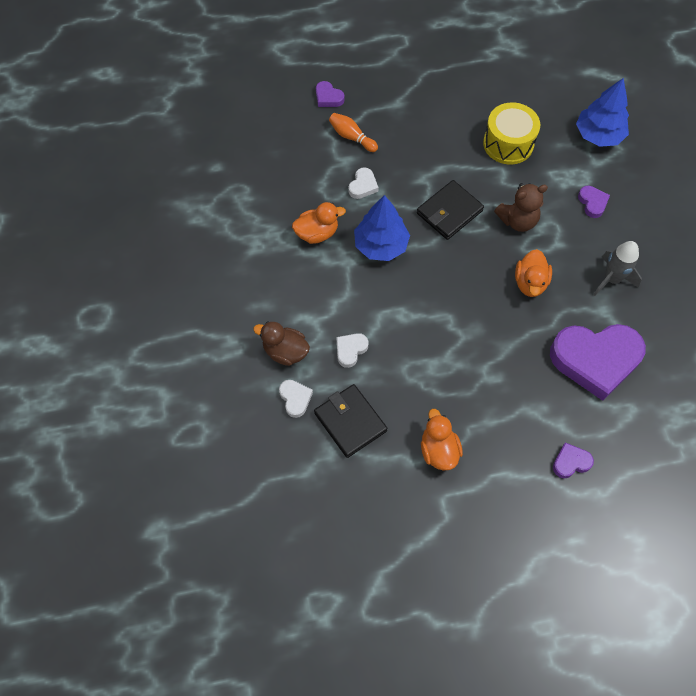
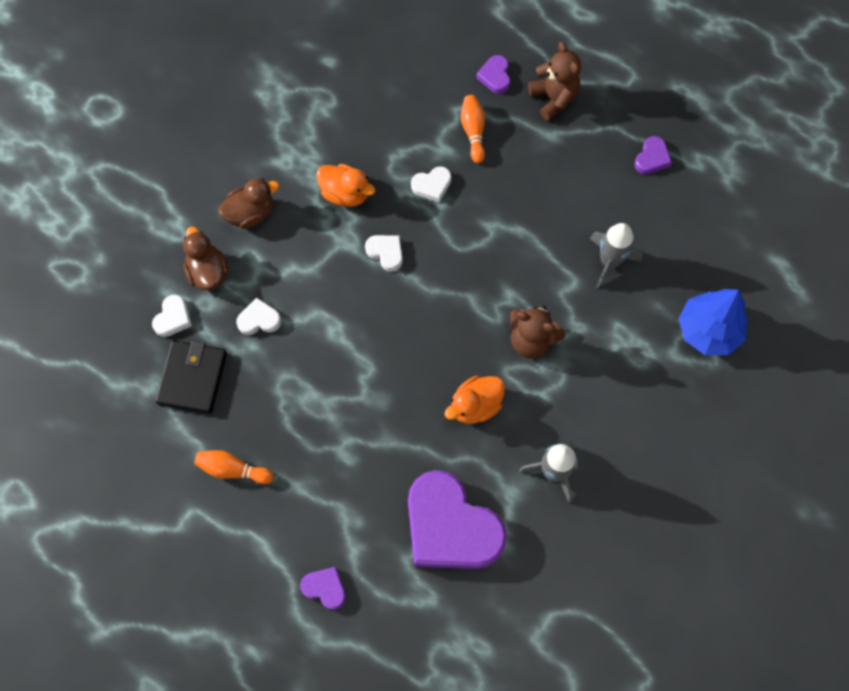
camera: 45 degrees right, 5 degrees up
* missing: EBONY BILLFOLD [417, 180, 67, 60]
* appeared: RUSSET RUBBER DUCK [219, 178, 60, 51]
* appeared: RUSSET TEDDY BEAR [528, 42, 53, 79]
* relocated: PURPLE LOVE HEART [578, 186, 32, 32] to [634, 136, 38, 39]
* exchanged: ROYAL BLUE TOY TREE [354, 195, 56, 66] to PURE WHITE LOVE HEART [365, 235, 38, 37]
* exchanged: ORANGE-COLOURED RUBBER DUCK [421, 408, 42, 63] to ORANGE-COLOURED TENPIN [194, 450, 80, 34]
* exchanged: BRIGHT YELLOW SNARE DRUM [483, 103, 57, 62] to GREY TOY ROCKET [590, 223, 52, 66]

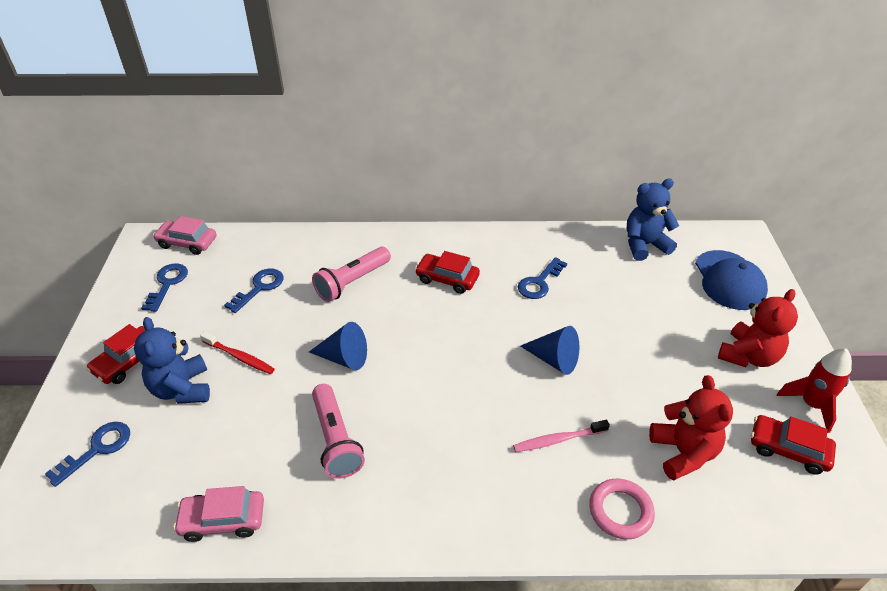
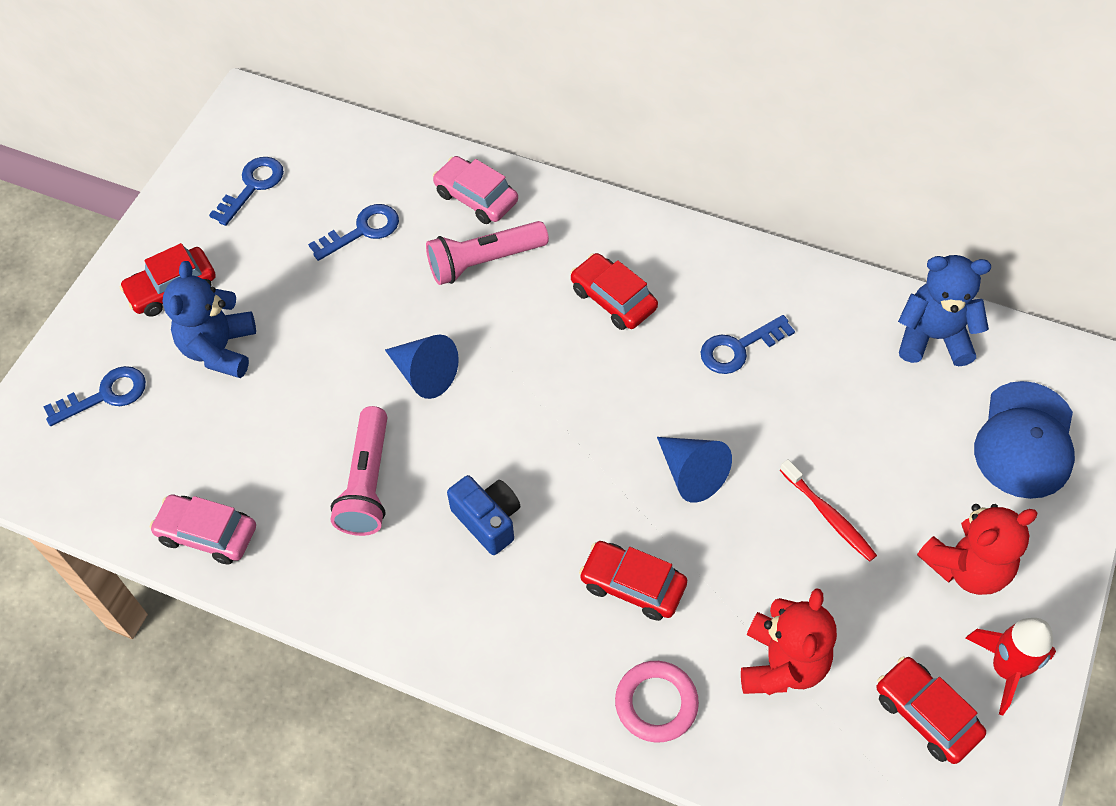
camera: 25 degrees right, 15 degrees up
* appeared: ROYAL BLUE CAMERA [447, 475, 73, 80]
* relocated: ROSE-PINK TOY CAR [153, 216, 63, 39] to [433, 156, 85, 68]
* relocated: RED TOOTHBRUSH [200, 331, 75, 43] to [780, 459, 97, 103]
* exchanged: ROSE-PINK TOOTHBRUSH [513, 420, 97, 32] to RED TOY CAR [579, 541, 108, 80]

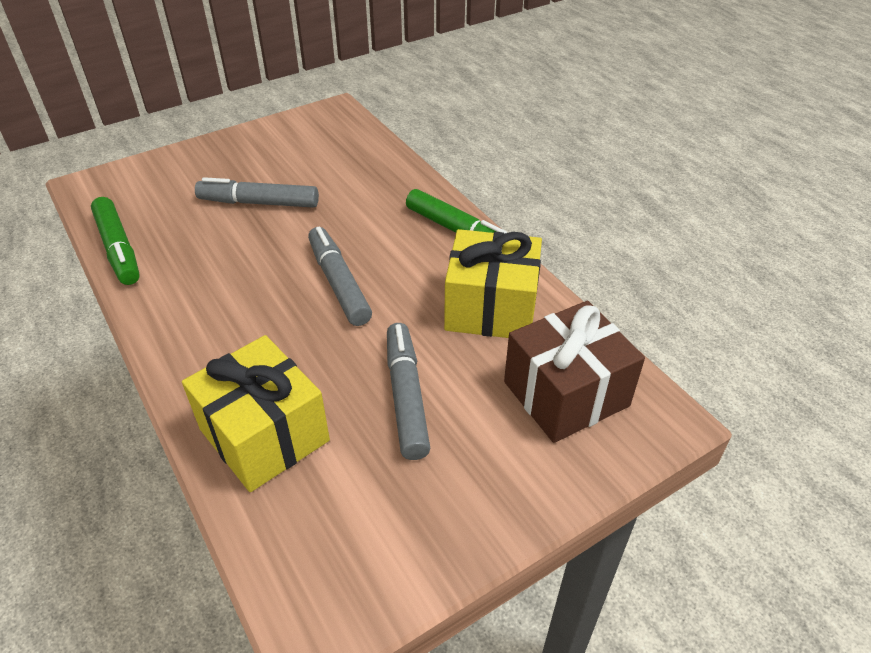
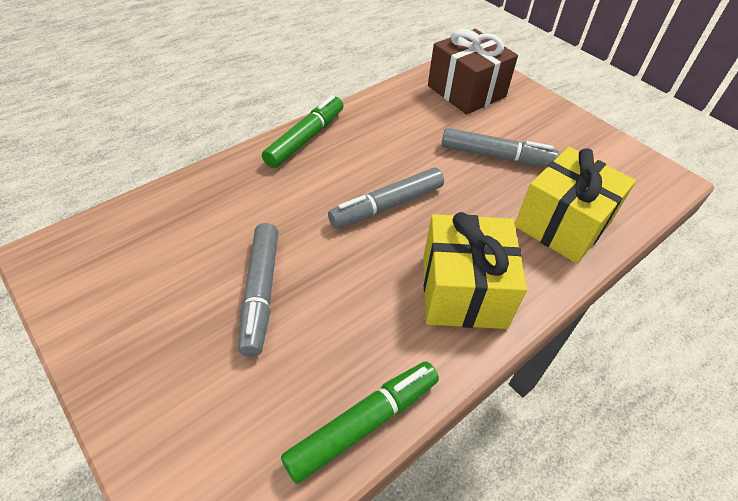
camera: 100 degrees left, 5 degrees up
* relocated: BRIGHT YELLOW GIFT [444, 229, 98, 109] to [423, 212, 104, 117]
* spun: GREY MARKER [387, 323, 43, 137] = [441, 128, 118, 39] 150 degrees counterclockwise

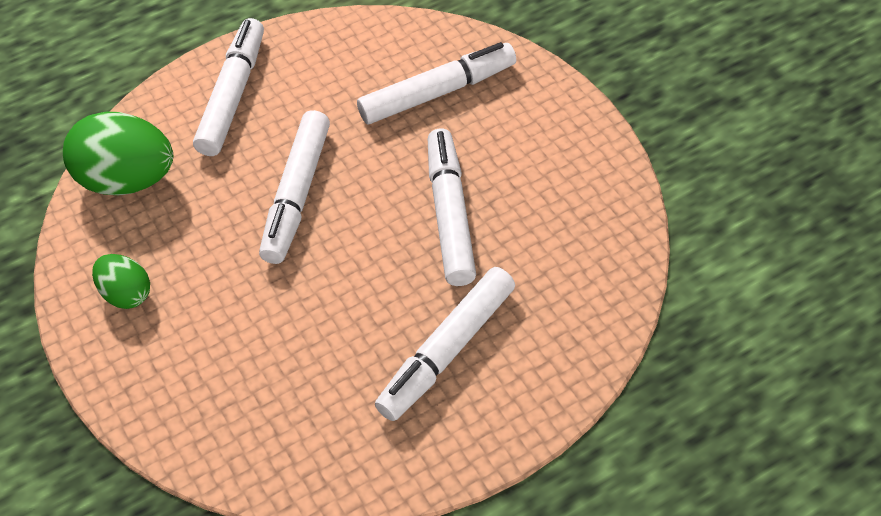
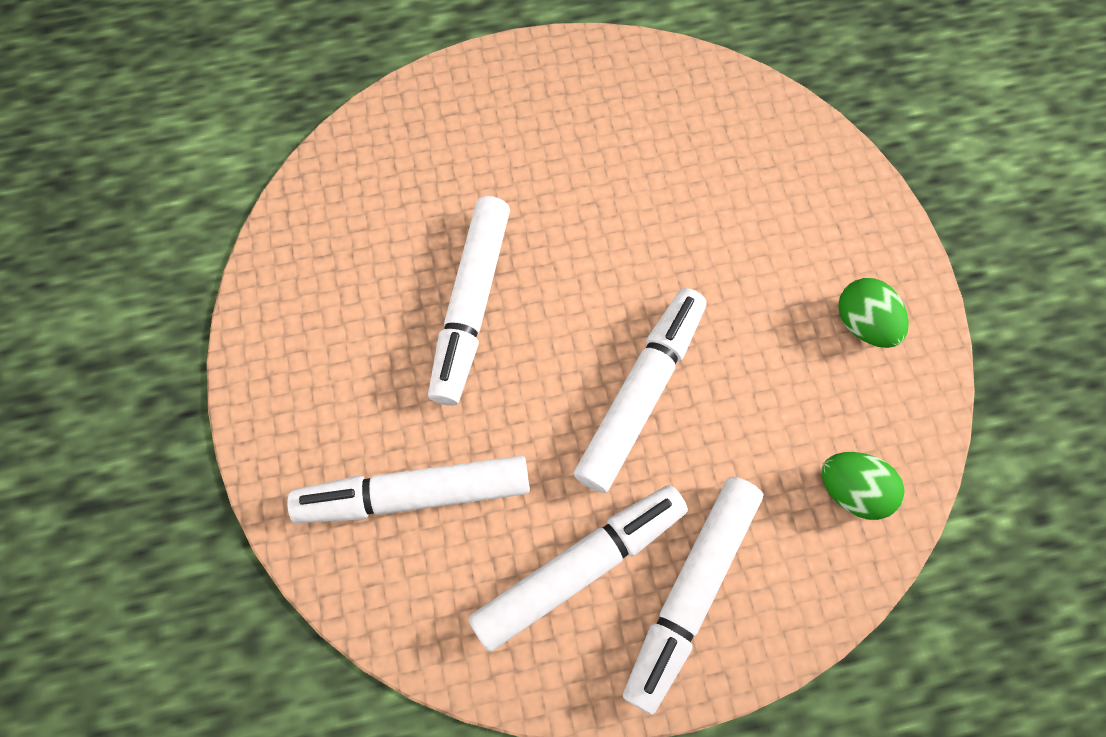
camera: 165 degrees left, 15 degrees up
* relocated: PURE WHITE MARKER [375, 267, 140, 154] to [468, 485, 220, 167]
* size: EMERALD TOY EGG [63, 112, 110, 83] = [822, 452, 83, 68] x0.55

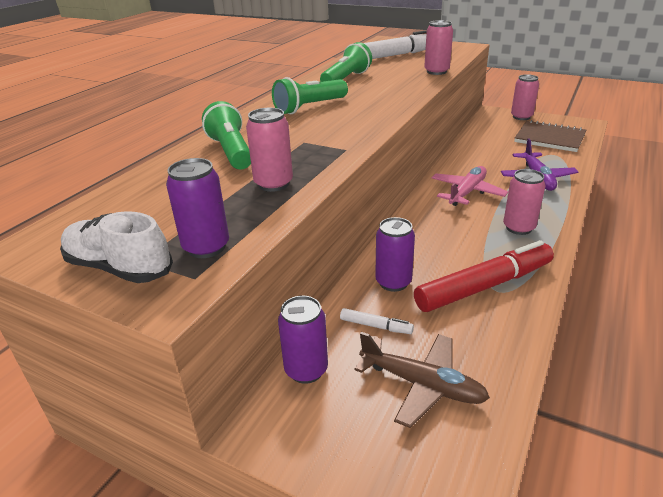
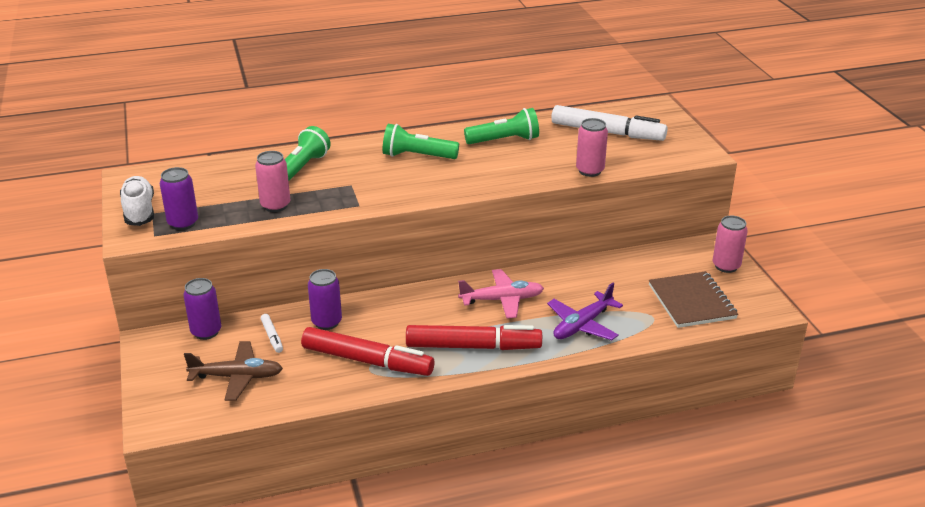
camera: 45 degrees right, 0 degrees up
* exchanged: ROSE-PINK SODA CAN [503, 169, 42, 66] to RED MARKER [406, 325, 136, 25]
* spun: RUSSET TOY PLANE [355, 332, 135, 96] = [184, 341, 99, 60] 75 degrees counterclockwise

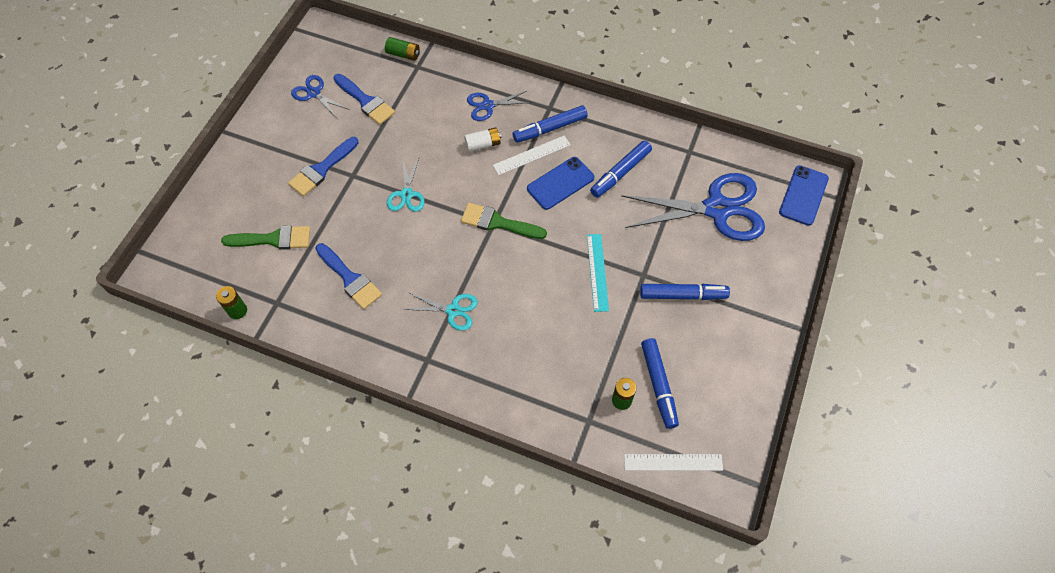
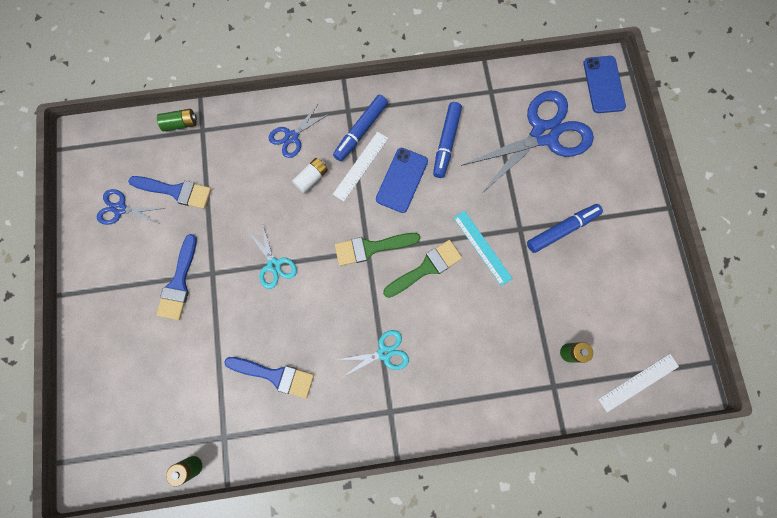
camera: 30 degrees left, 15 degrees up
* missing: ROYAL BLUE MARKER [641, 338, 38, 91]
* relocated: EMERALD PAINTBRUSH [221, 226, 89, 24] to [383, 240, 79, 58]

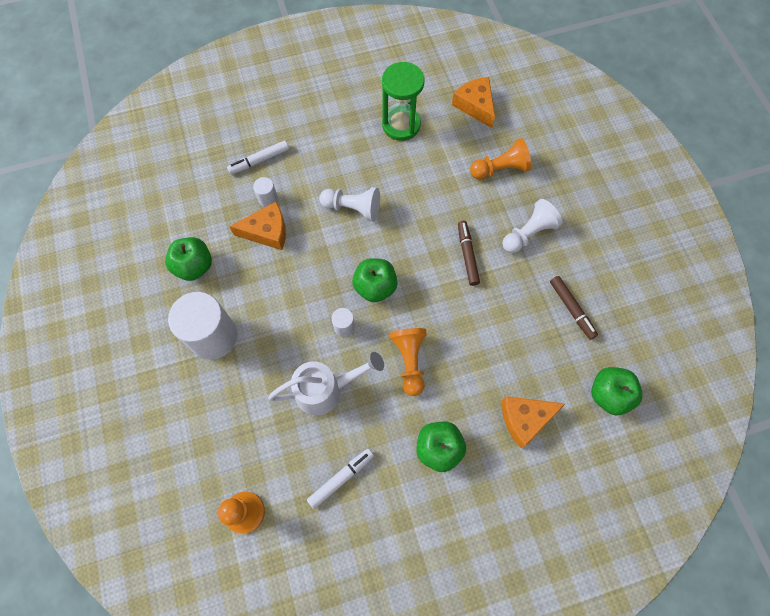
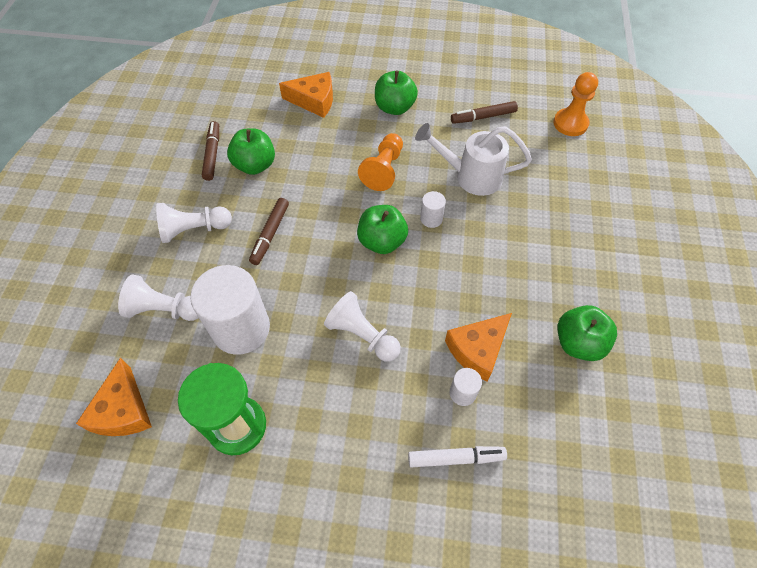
camera: 155 degrees left, 10 degrees down
* relocated: PURE WHITE SOLID CYLINDER [168, 292, 70, 68] to [190, 265, 80, 90]
* relocated: EMERALD APPLE FRUIT [591, 367, 52, 48] to [227, 128, 48, 47]
* colour: PURE WHITE MARKER [307, 449, 67, 60] to RUSSET MARKER [451, 101, 67, 23]
* colour: ORANGE-COLOURED PAWN [470, 138, 61, 41] to PURE WHITE PAWN [118, 274, 81, 47]
* spun: ORANGE-COLOURED PIECE OF CHEESE [229, 202, 57, 48] = [445, 313, 67, 69] 60 degrees counterclockwise

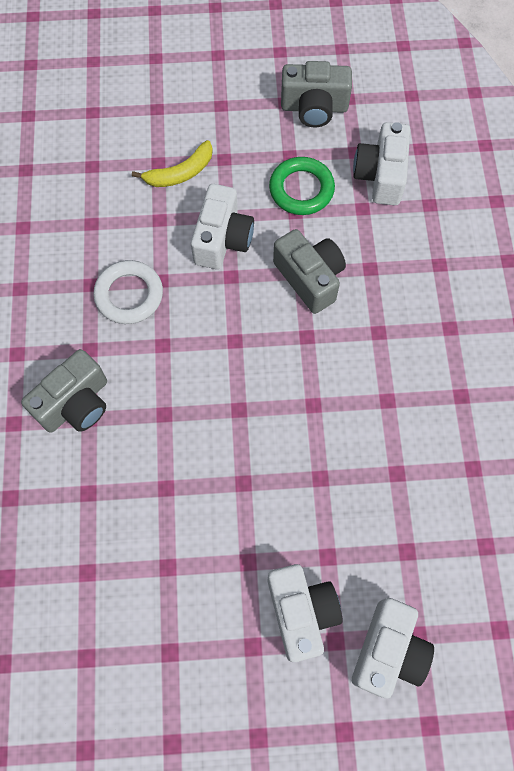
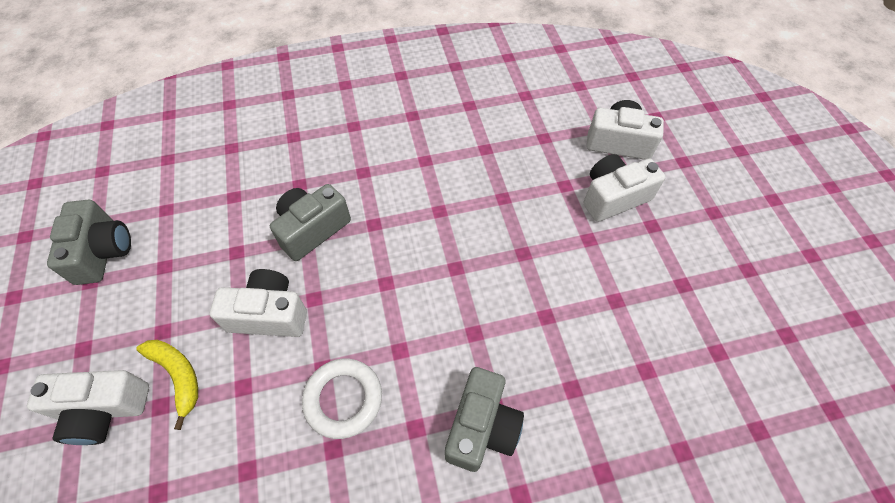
camera: 100 degrees left, 10 degrees down
* missing: EMERALD TORUS [269, 157, 66, 58]
* relocated: PURE WHITE CAMERA [353, 122, 57, 83] to [27, 370, 122, 75]
* spun: GREY CAMERA [21, 349, 86, 84] = [445, 367, 79, 105] 75 degrees clockwise

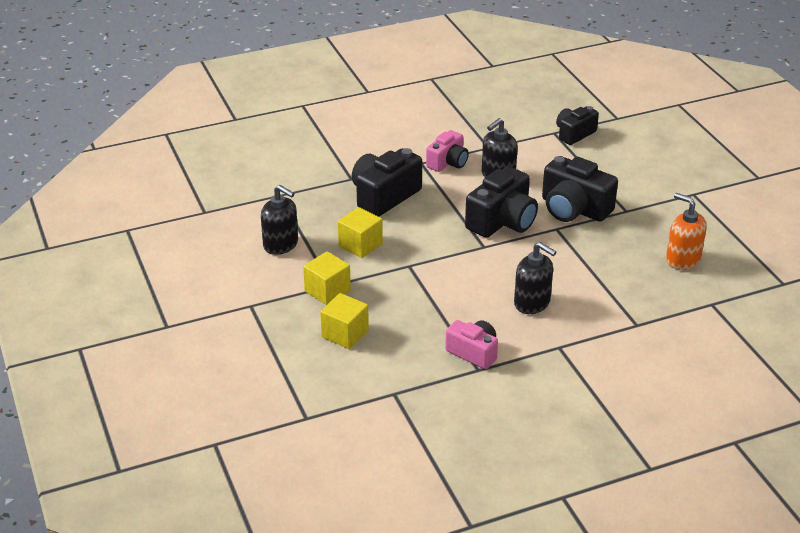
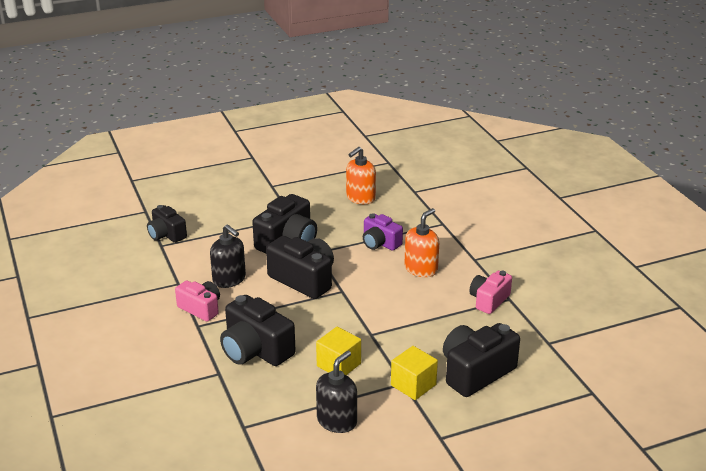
camera: 90 degrees left, 5 degrees down
* appeared: PURPLE CAMERA [363, 214, 40, 37]
* exchanged: BRIGHT YELLOW BLOCK [320, 293, 49, 56] to EBONY CAMERA [443, 323, 77, 74]
* colour: EBONY PUMP BOTTLE [514, 242, 42, 72] to ORANGE-COLOURED PUMP BOTTLE [404, 208, 35, 69]

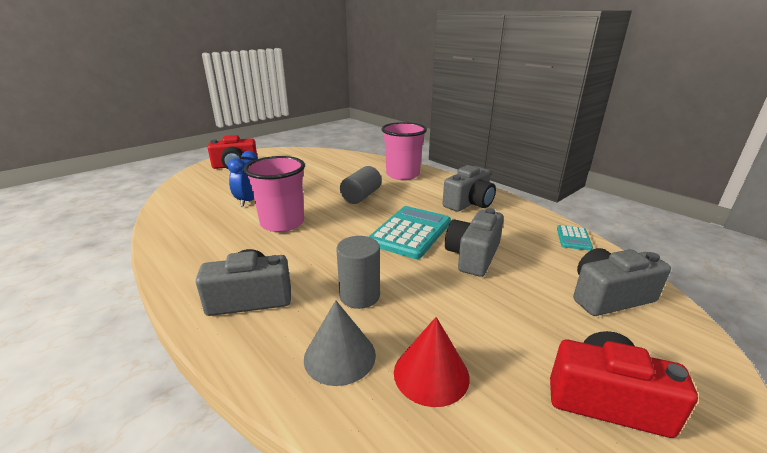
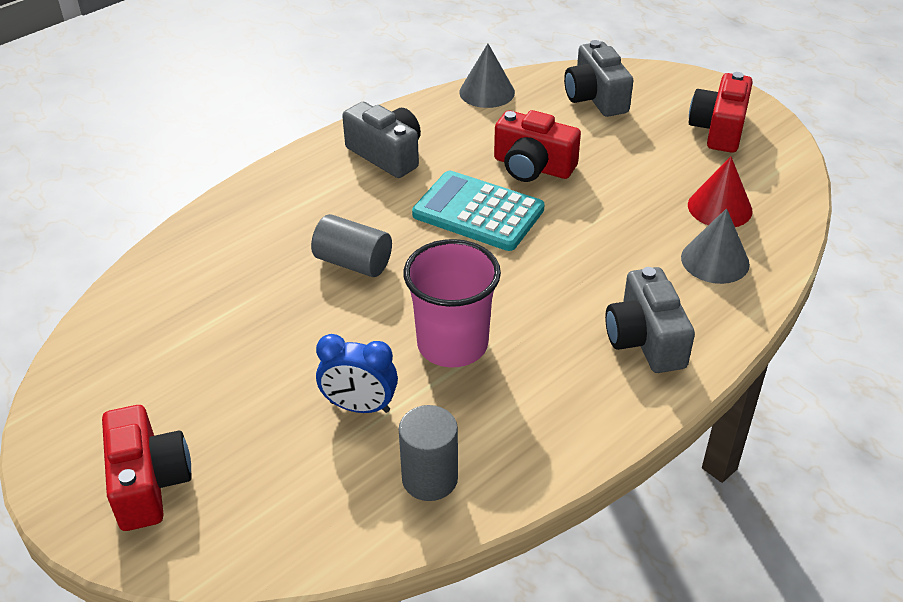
camera: 90 degrees left, 15 degrees up
* missing: ROSE-PINK CUP [381, 122, 46, 58]
* relocated: GREY SOLID CYLINDER [336, 236, 44, 73] to [399, 405, 59, 96]
* exchanged: TEAL POCKET CALCULATOR [557, 225, 36, 26] to GREY CONE SHAPE [459, 44, 56, 64]
* colour: GREY CAMERA [445, 208, 59, 69] to RED CAMERA [494, 110, 87, 72]

